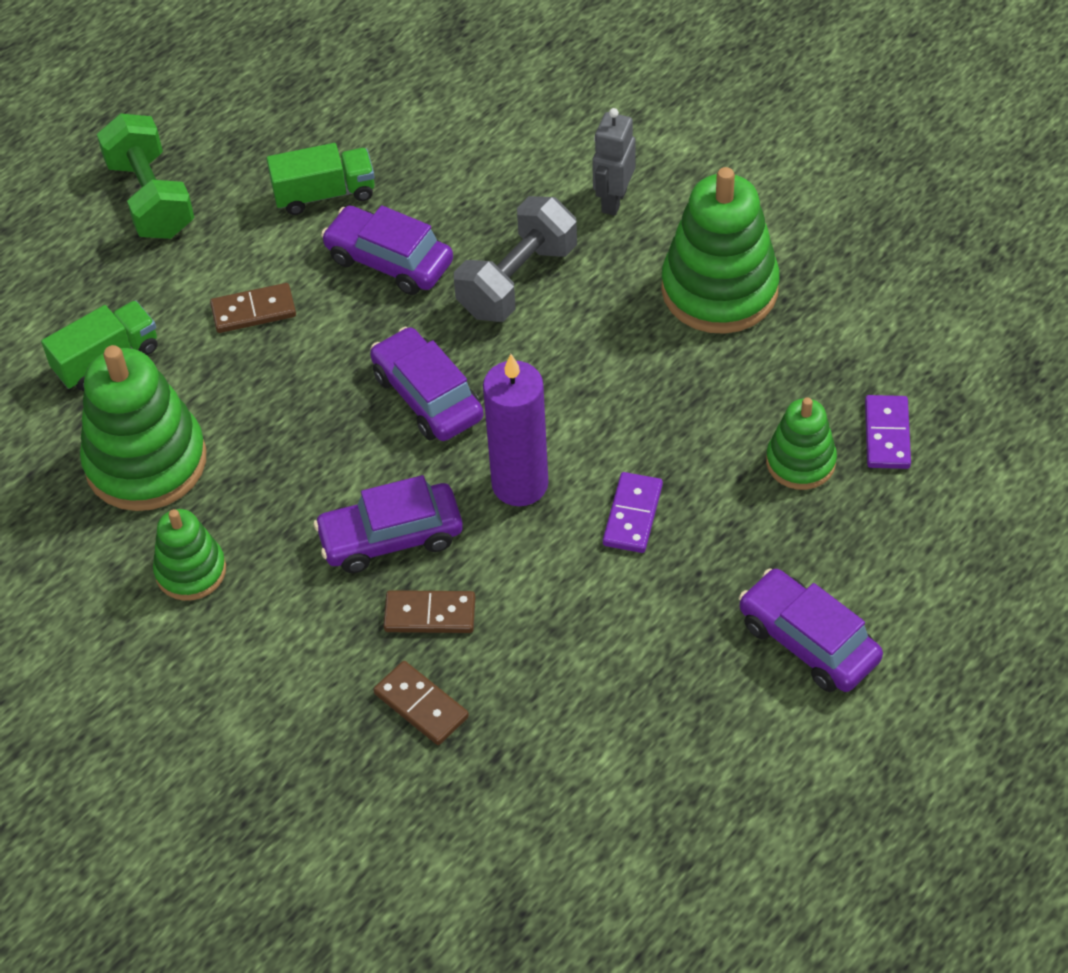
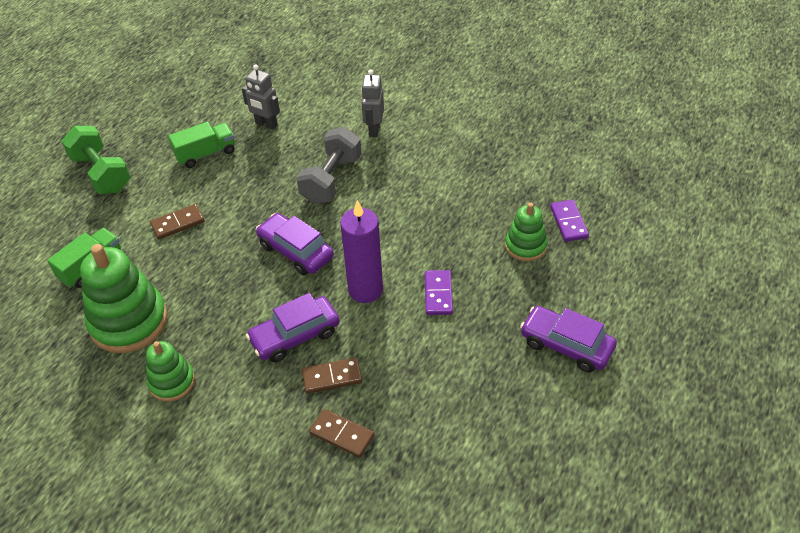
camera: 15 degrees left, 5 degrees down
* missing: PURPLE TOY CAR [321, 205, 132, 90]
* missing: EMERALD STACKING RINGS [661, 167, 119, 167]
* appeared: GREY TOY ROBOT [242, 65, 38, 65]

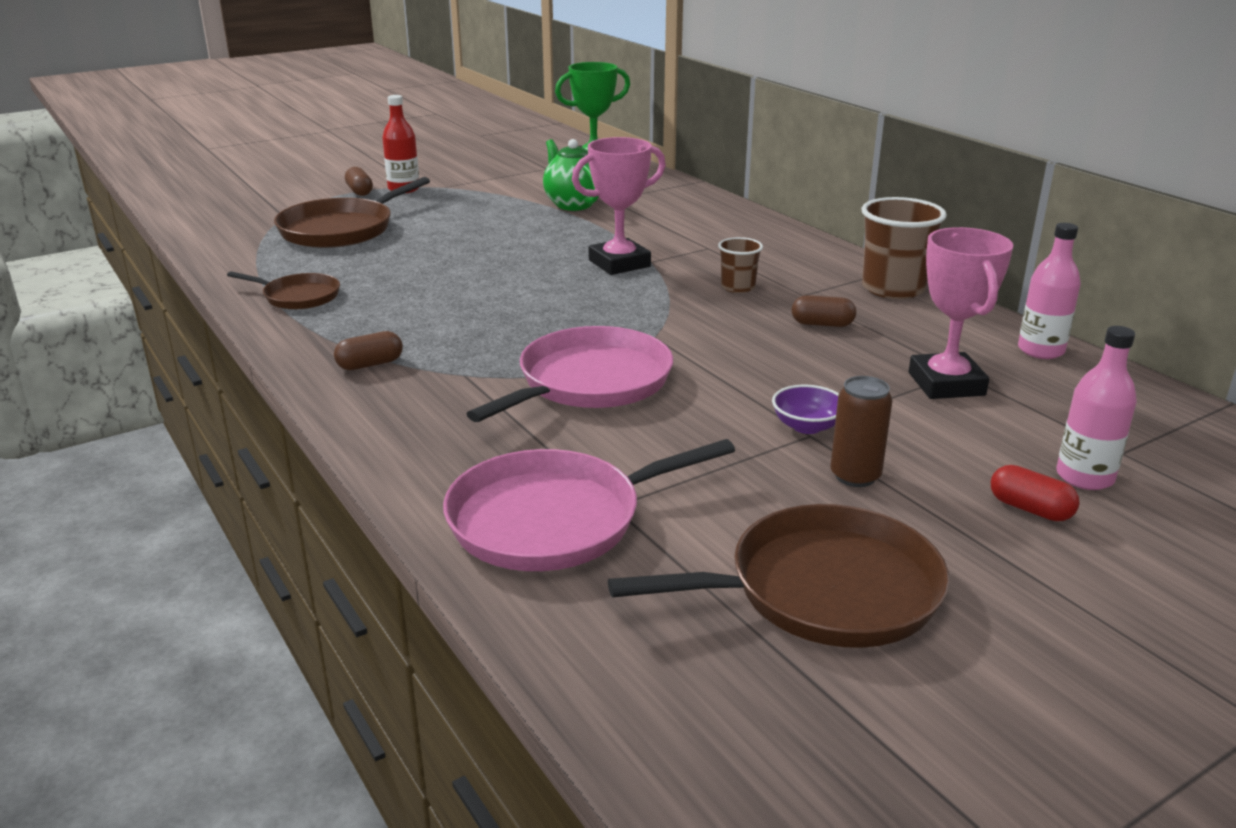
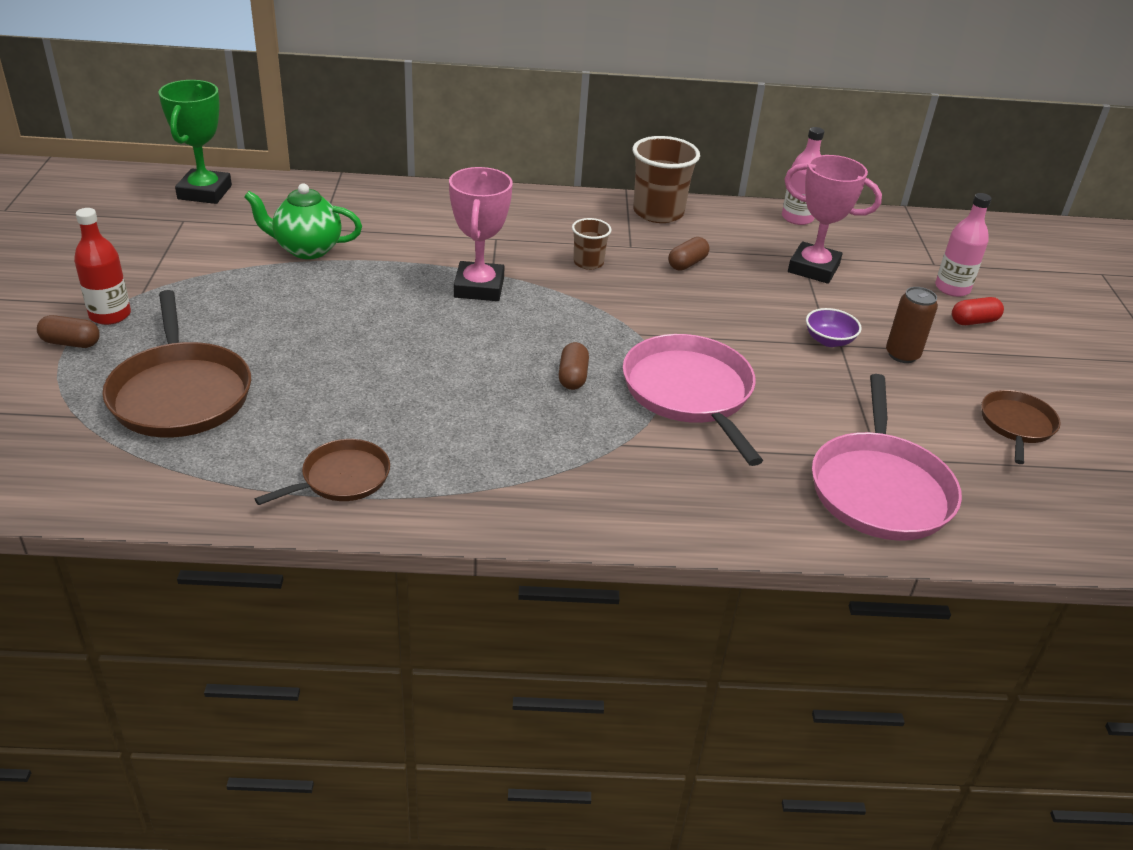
camera: 60 degrees left, 10 degrees up
* relocated: RUSSET PILL SHAPE [334, 331, 69, 39] to [559, 342, 30, 48]
* size: RUSSET FRYING PAN [608, 504, 342, 144] = [981, 390, 80, 74] x0.57

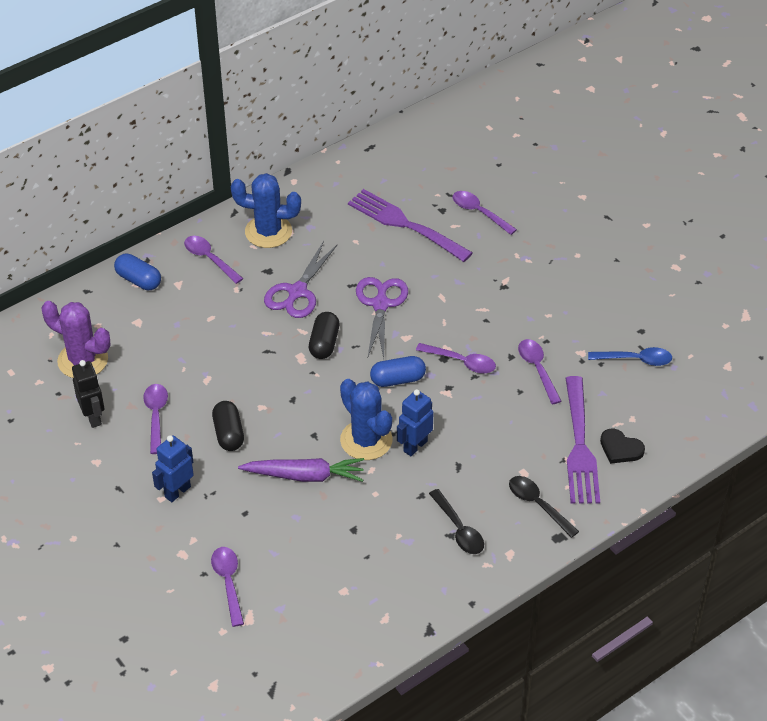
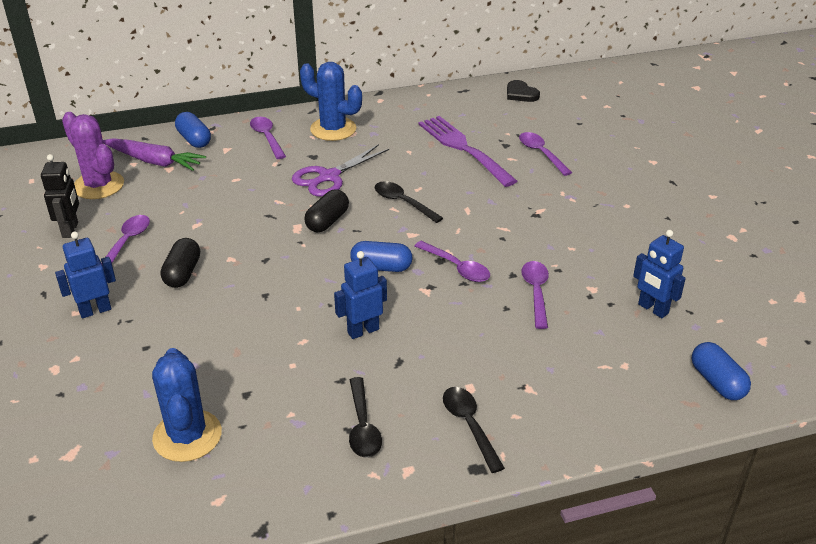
camera: 20 degrees right, 10 degrees down
* missing: PURPLE TEASPOON [211, 547, 33, 80]
* missing: PURPLE DINNER FORK [565, 376, 35, 128]
* appeared: ROYAL BLUE PILL SHAPE [692, 342, 59, 58]
* relocated: PURPLE TOY CARROT [238, 458, 126, 24] to [103, 138, 103, 33]
* relocated: ROYAL BLUE SAGUARO CACTUS [340, 379, 53, 81] to [152, 348, 70, 114]
* relocated: EBONY LOVE HEART [600, 429, 45, 35] to [507, 80, 33, 22]
* exchanged: PURPLE PAIR OF SCISSORS [356, 277, 52, 82] to EBONY TEASPOON [374, 181, 69, 42]
* exchanged: ROYAL BLUE TEASPOON [588, 347, 84, 19] to ROYAL BLUE TOY ROBOT [633, 230, 53, 88]

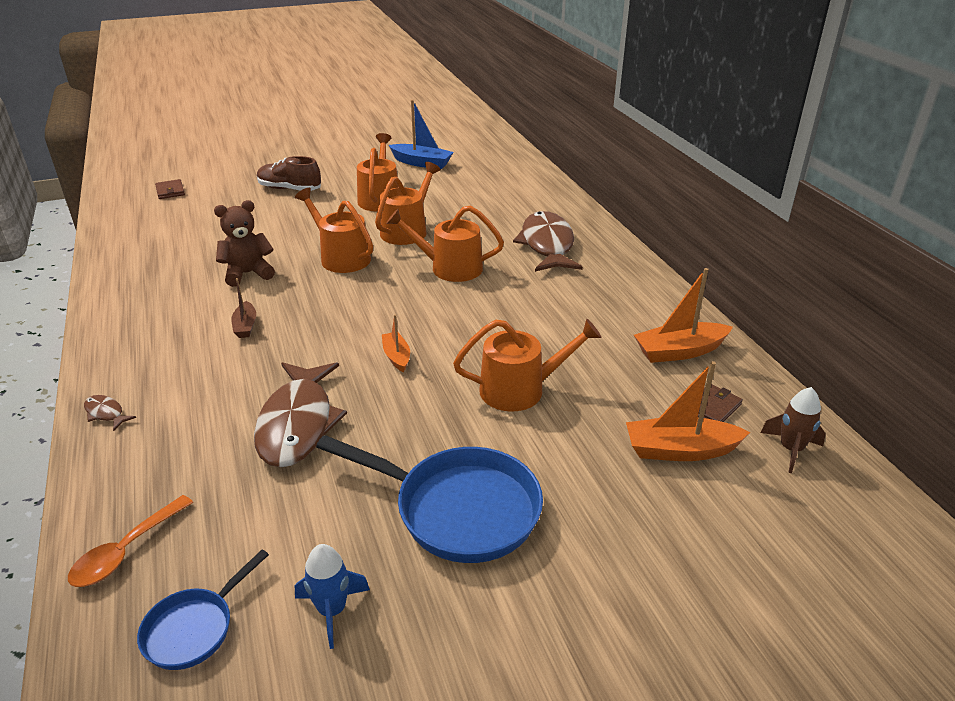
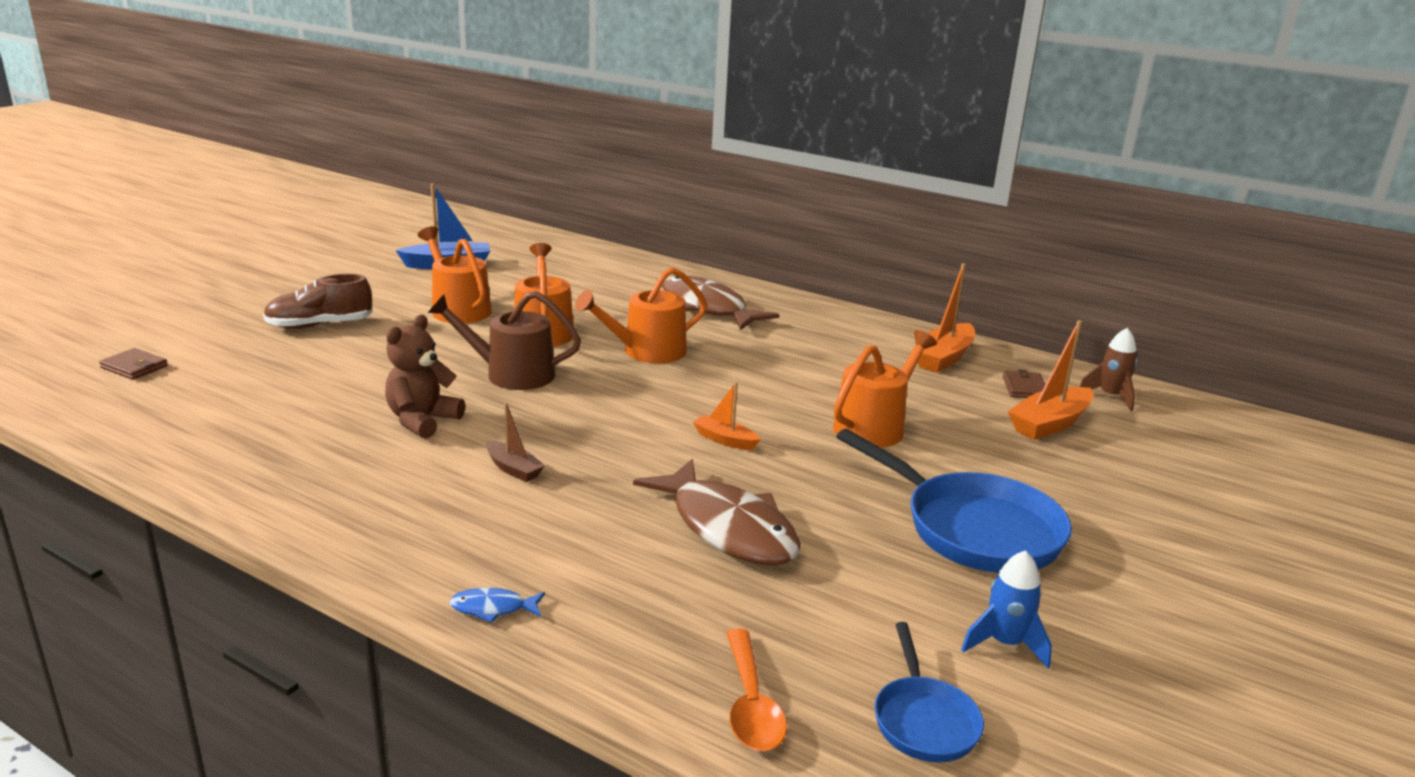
camera: 40 degrees left, 10 degrees down
* colour: RUSSET FISH FIGURE [84, 395, 52, 36] to ROYAL BLUE FISH FIGURE [450, 588, 95, 35]
* colour: ORANGE-COLOURED WATERING POT [295, 188, 78, 85] to RUSSET WATERING POT [428, 291, 153, 99]
* spun: ROYAL BLUE FRYING PAN [316, 435, 227, 128] = [836, 429, 236, 144] 60 degrees clockwise

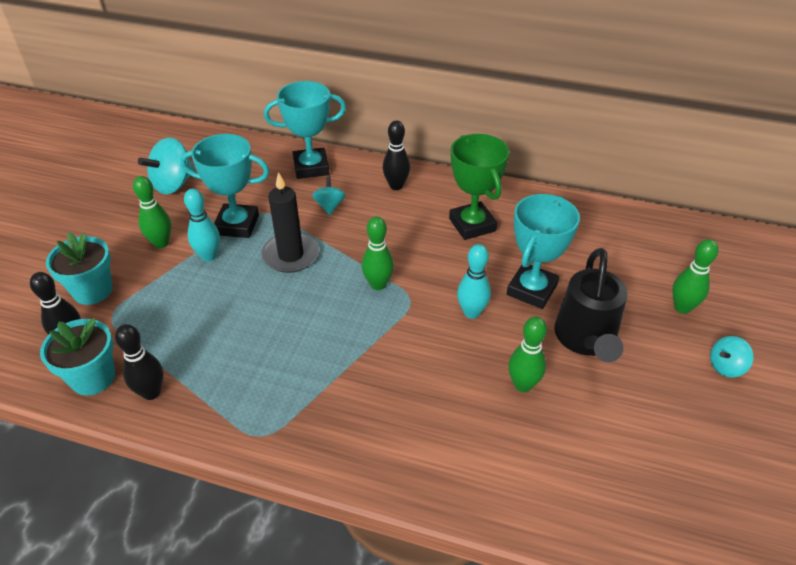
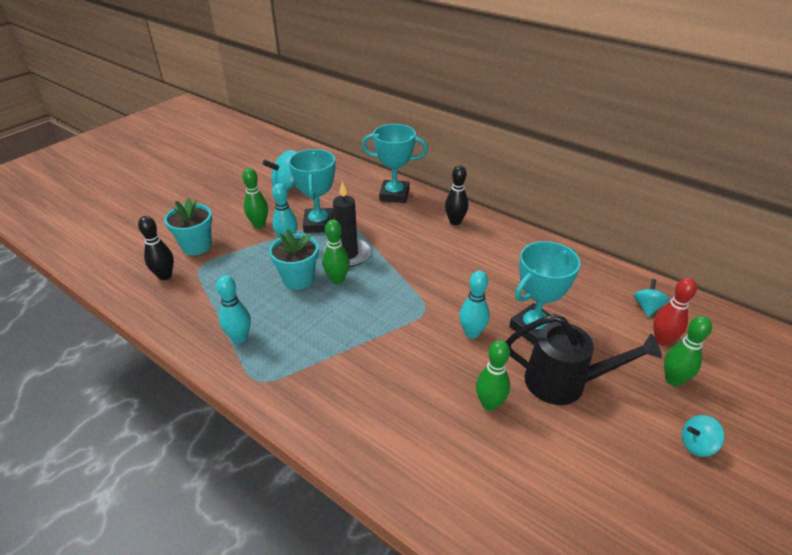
camera: 20 degrees right, 5 degrees down
* missing: EBONY TENPIN [115, 324, 48, 76]
* missing: EMERALD PRIZE CUP [449, 134, 60, 106]
* appeared: TEAL TENPIN [216, 275, 35, 68]
* appeared: RED TENPIN [653, 278, 44, 68]
* relocated: TEAL POTTED PLANT [40, 318, 75, 78] to [269, 229, 50, 61]
* relocated: TEAL TOY TOP [312, 176, 33, 40] to [634, 279, 35, 38]
* relocated: EMERALD TENPIN [362, 217, 32, 73] to [323, 219, 27, 65]
* spun: TEAL PRIZE CUP [180, 134, 89, 104] = [289, 149, 46, 84] 60 degrees clockwise
* spun: EBONY WATERING POT [554, 248, 74, 114] = [505, 314, 157, 91] 105 degrees counterclockwise

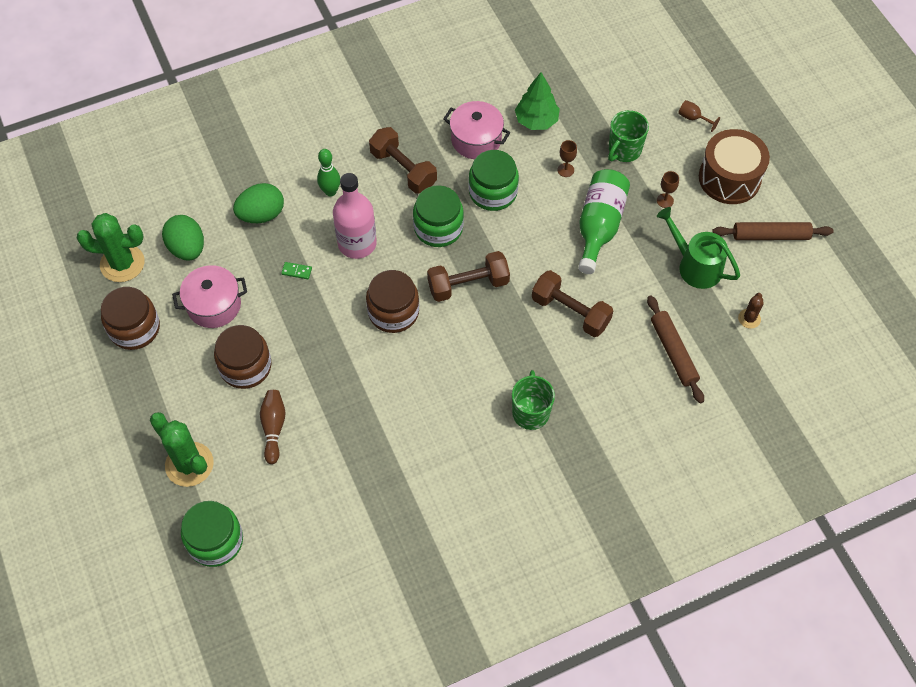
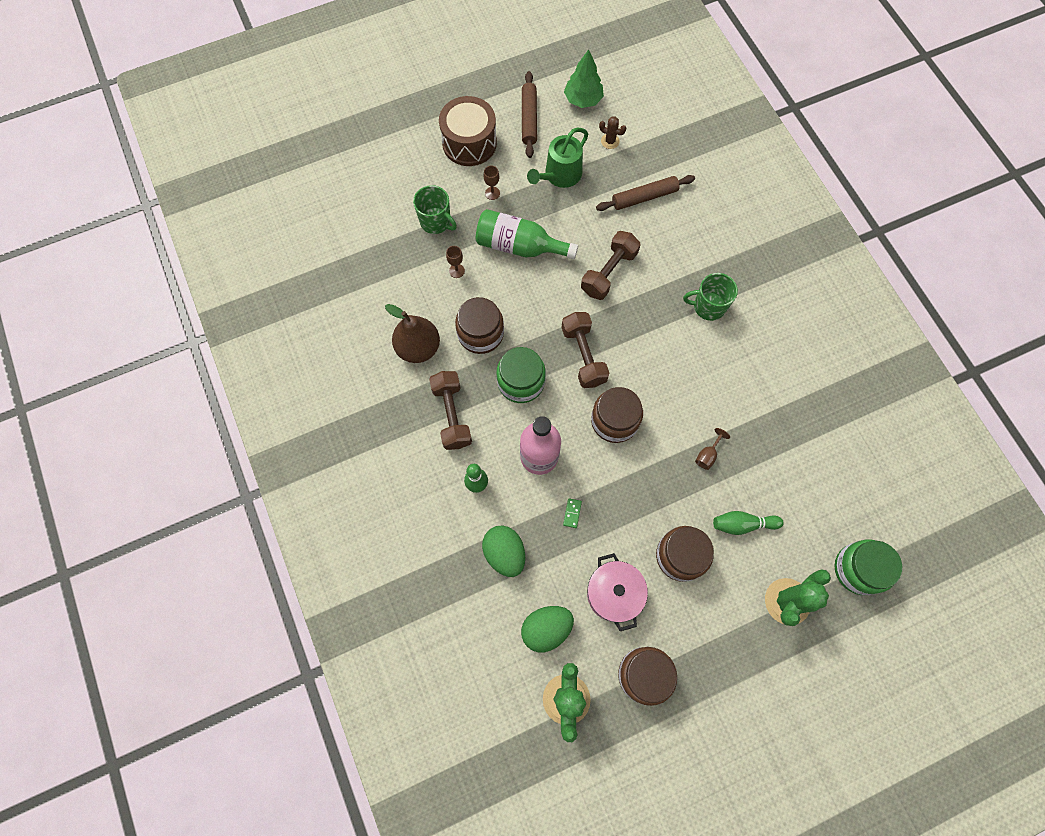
camera: 90 degrees left, 10 degrees up
* relocated: EMERALD TOY TREE [515, 72, 45, 58] to [564, 49, 40, 59]
* relocated: RUSSET WINE GLASS [678, 100, 42, 32] to [695, 428, 35, 42]
* exchanged: ROSE-PINK STOCKPOT [443, 101, 68, 58] to RUSSET TOY PEAR [385, 304, 55, 59]
* colour: RUSSET TENPIN [260, 390, 26, 74] to EMERALD TENPIN [713, 511, 71, 24]
* colour: EMERALD JAM JAR [468, 150, 51, 61] to RUSSET JAM JAR [455, 297, 49, 57]
* spun: RUSSET HAND WEIGHT [369, 127, 68, 67] = [429, 371, 43, 79] 60 degrees counterclockwise

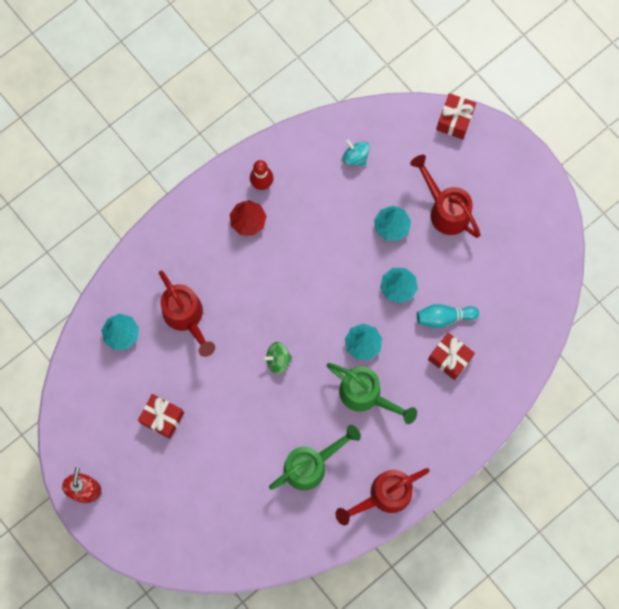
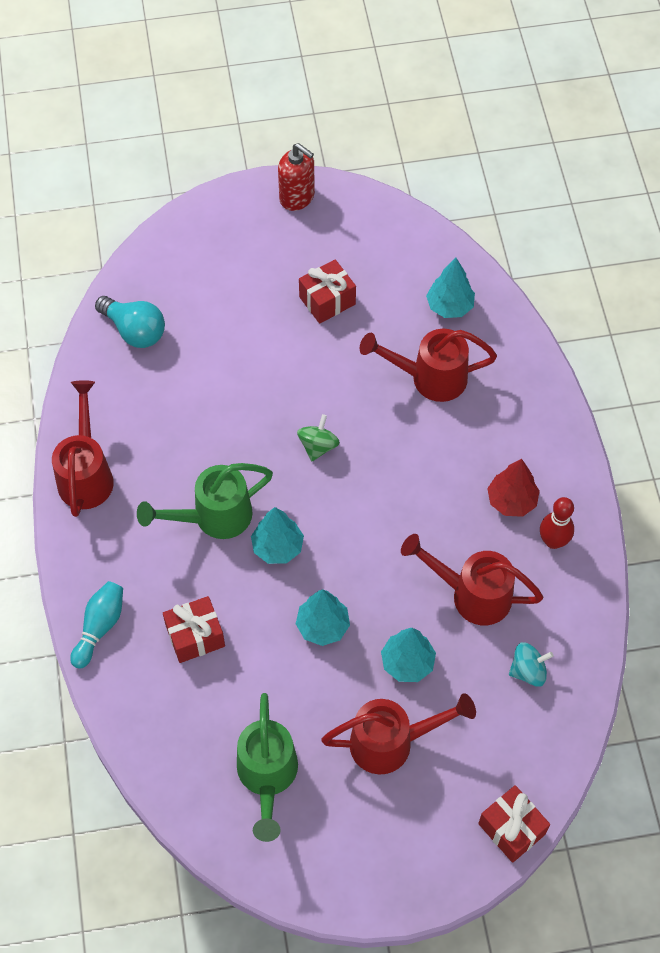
camera: 120 degrees right, 15 degrees down
* appeared: TEAL BULB [95, 296, 70, 52]
* appeared: RED WATERING POT [401, 534, 142, 91]
* relocated: EMERALD WATERING POT [269, 425, 92, 65] to [237, 693, 61, 149]
* relocated: TEAL TENPIN [417, 304, 62, 24] to [70, 581, 53, 88]

